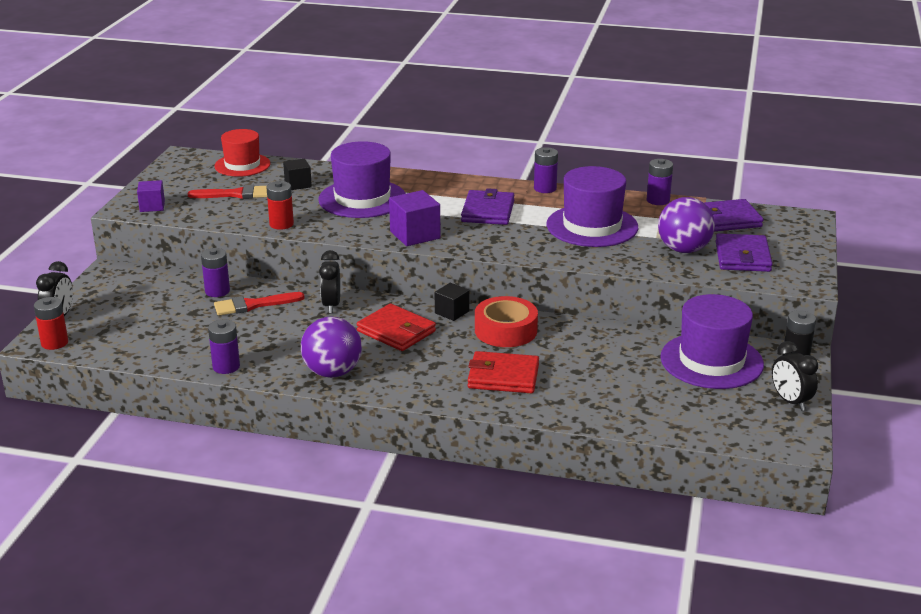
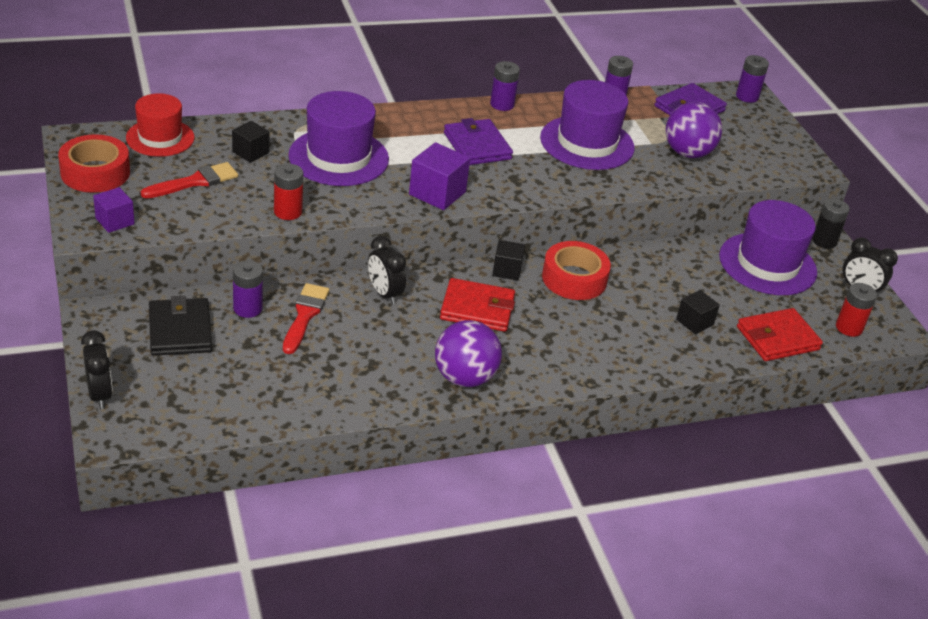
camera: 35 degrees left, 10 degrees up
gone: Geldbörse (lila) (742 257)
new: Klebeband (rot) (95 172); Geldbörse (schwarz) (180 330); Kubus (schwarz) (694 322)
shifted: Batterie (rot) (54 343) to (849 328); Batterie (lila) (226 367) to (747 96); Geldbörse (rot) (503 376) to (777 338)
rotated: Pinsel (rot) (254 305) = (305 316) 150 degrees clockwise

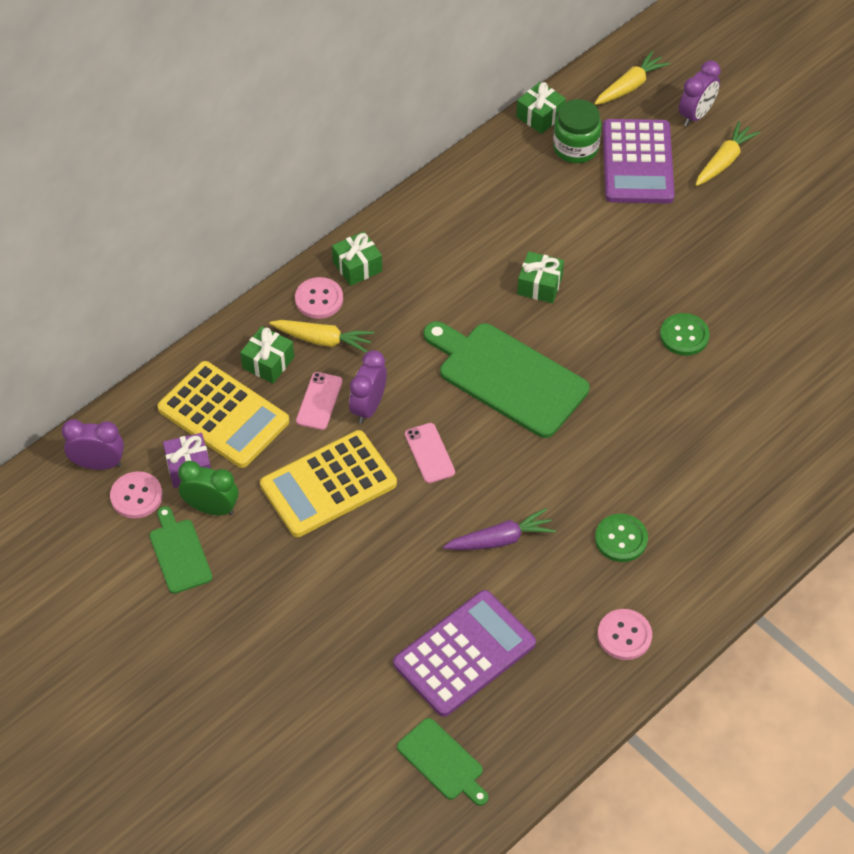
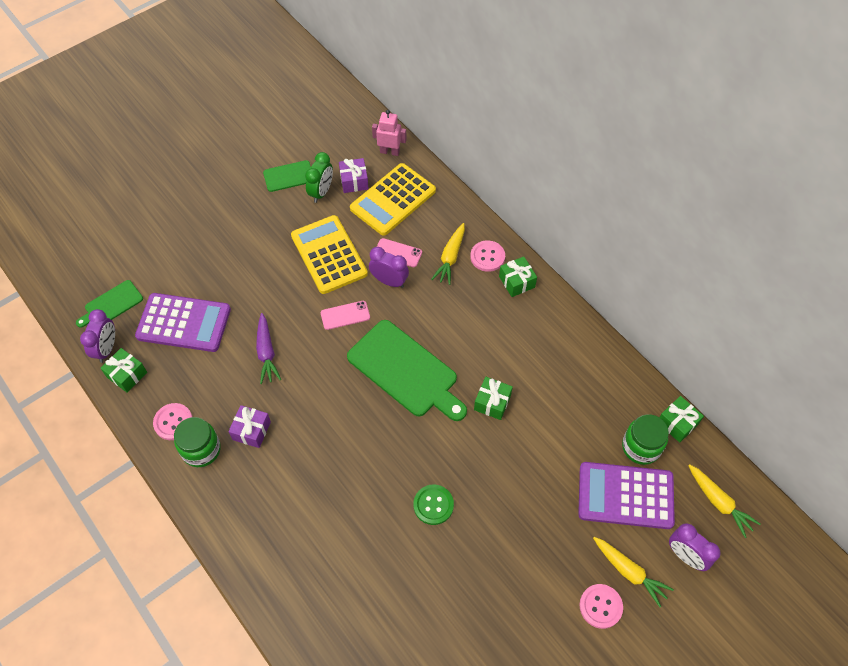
camera: 95 degrees right, 5 degrees up
new: Einmachglas (grün) (201 450); Roboter (rosa) (389 151)
shifted: Wecker (lila) (98 464) to (107 348); Knopf (rosa) (136 496) to (600 606); Geschenk (grün) (268 363) to (127 375)
swapped: Knopf (grün) (621 539) to Geschenk (lila) (251 430)
rotated: Taschenrechner (lila) (464 654) = (184 323) 45 degrees counterclockwise; Schneidebrett (grün) (507 377) = (405 371) 90 degrees clockwise

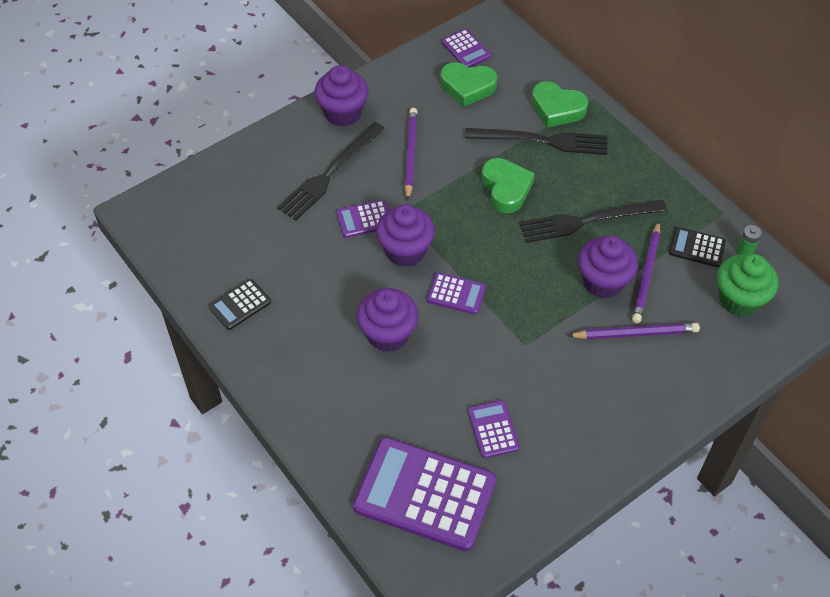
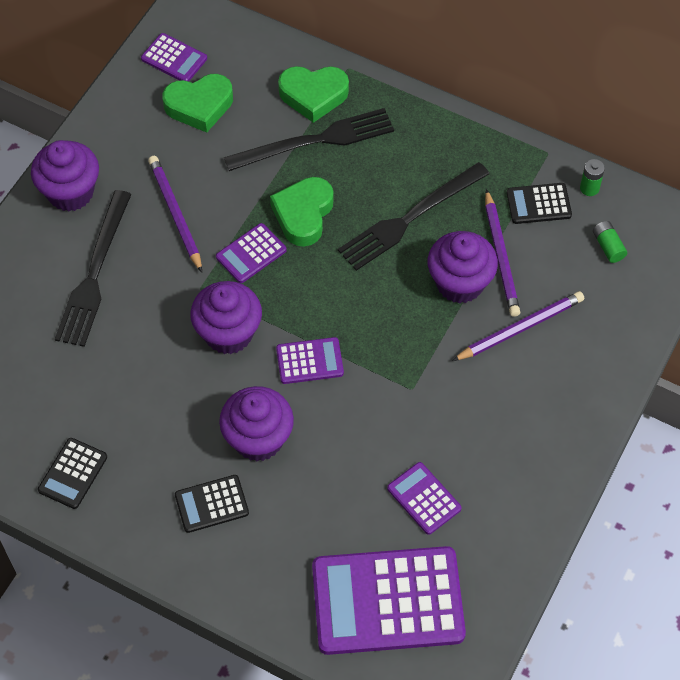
camera: 25 degrees left, 5 degrees up
new: Taschenrechner (schwarz) (211 504)
shifted: Taschenrechner (lila) (364 219) to (251 254)
swapped: Muffin (grün) (739 299) to Batterie (grün) (608 246)
rotated: Herz (grün) (506 188) = (303 214) 120 degrees counterclockwise

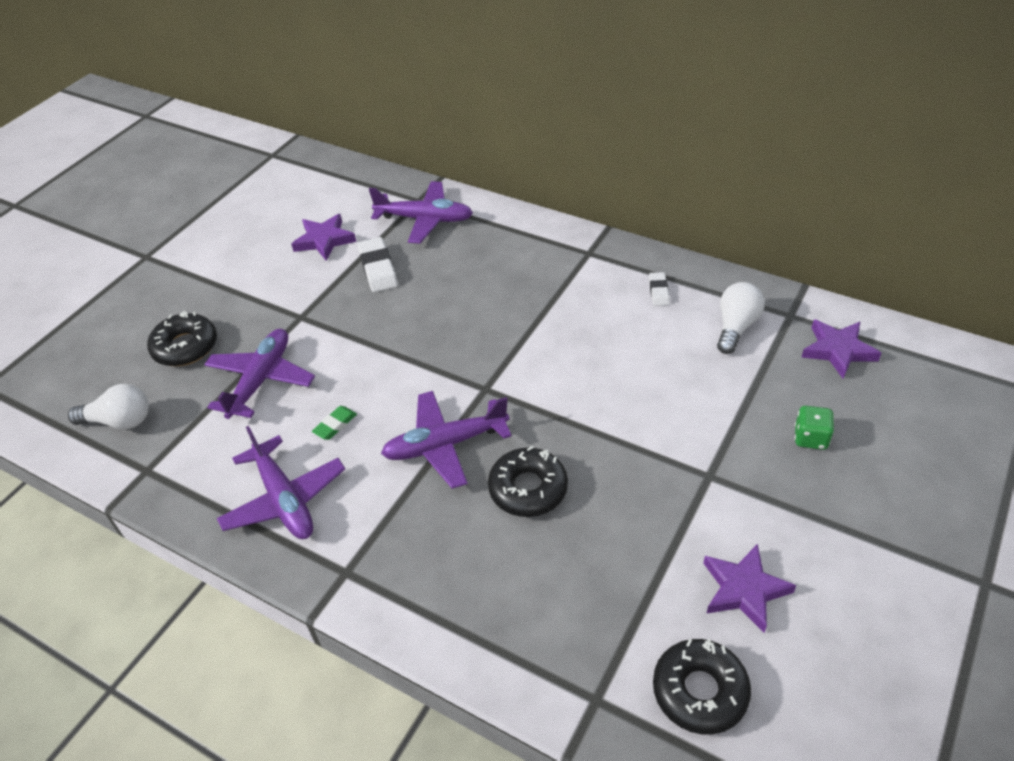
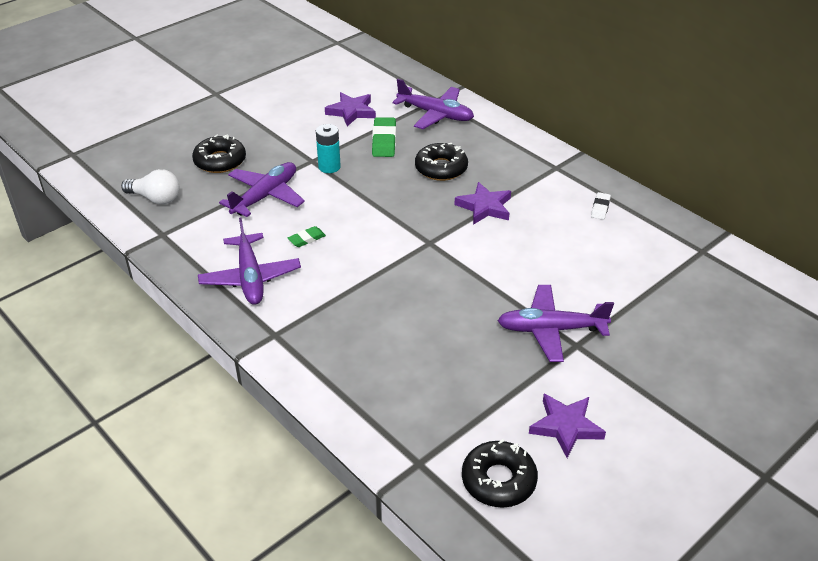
camera: 15 degrees right, 5 degrees down
gone: Glühbirne (weiß) (736 327); Spielwürfel (grün) (810 438)
new: Batterie (türkis) (329 167)
shifted: Flugzeug (lila) (445 445) to (550 330); Donut (schwarz) (528 489) to (441 168); Stern (lila) (838 350) to (484 207)
repainted: Radiergummi (weiß) (378 268) to Radiergummi (grün) (384 141)

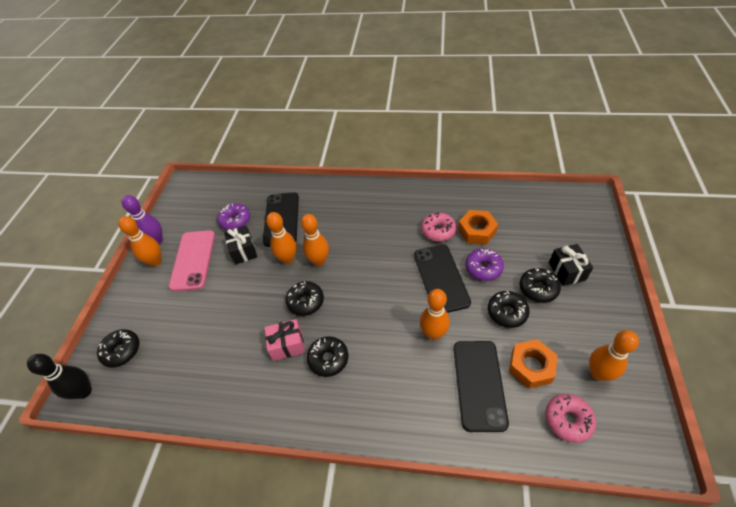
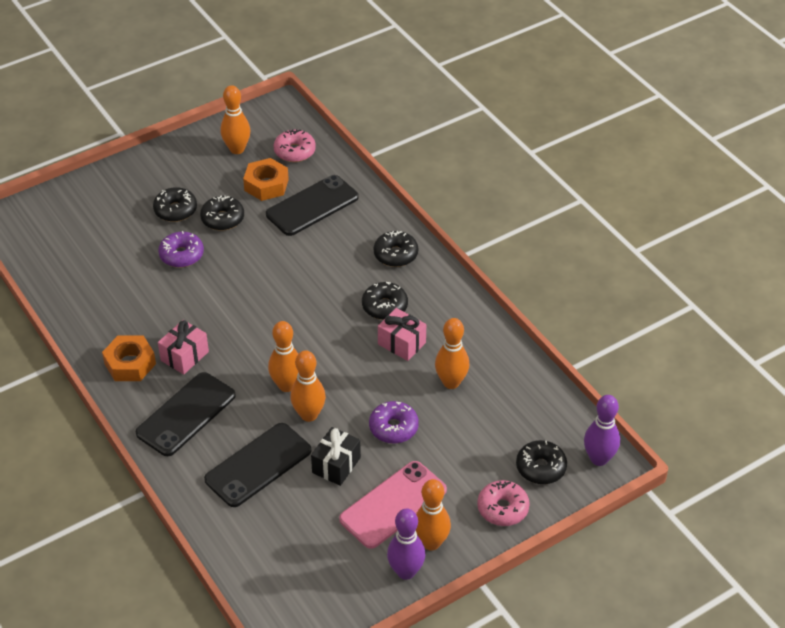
camera: 135 degrees left, 5 degrees down
gone: Geschenk (schwarz) (567 271)
new: Geschenk (rosa) (184 356)
shifted: Donut (lila) (235 220) to (393 428); Donut (schwarz) (305 301) to (395 254); Handy (schwarz) (441 278) to (186 414); Bowlingkegel (orange) (433 333) to (451 382); Donut (rosa) (438 231) to (502 508); Sechskantmutter (orange) (477 231) to (130 364)
repainted: Bowlingkegel (schwarz) (84 391) to Bowlingkegel (lila) (599 459)

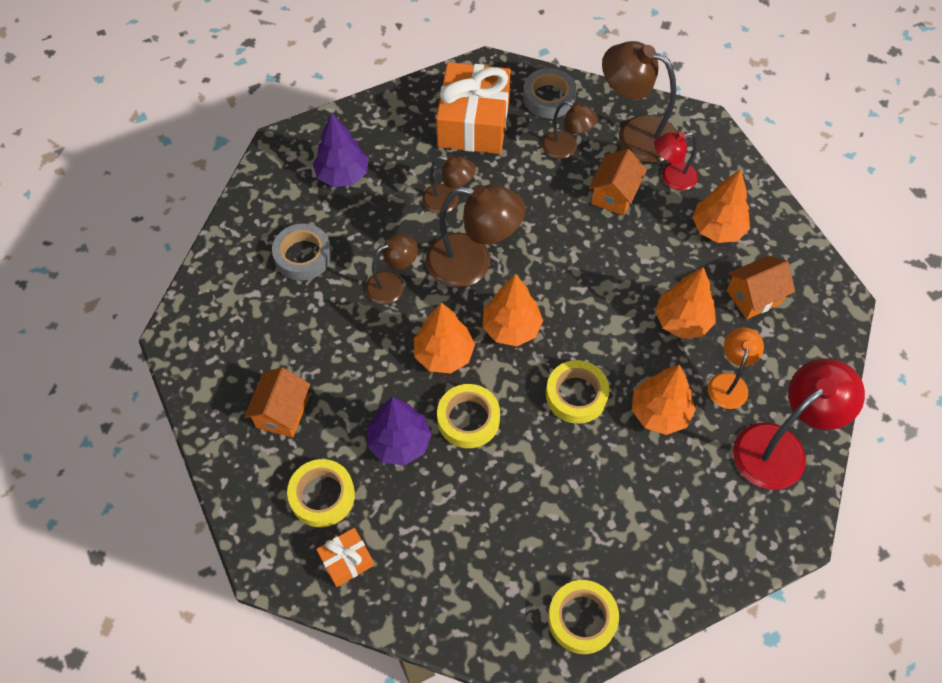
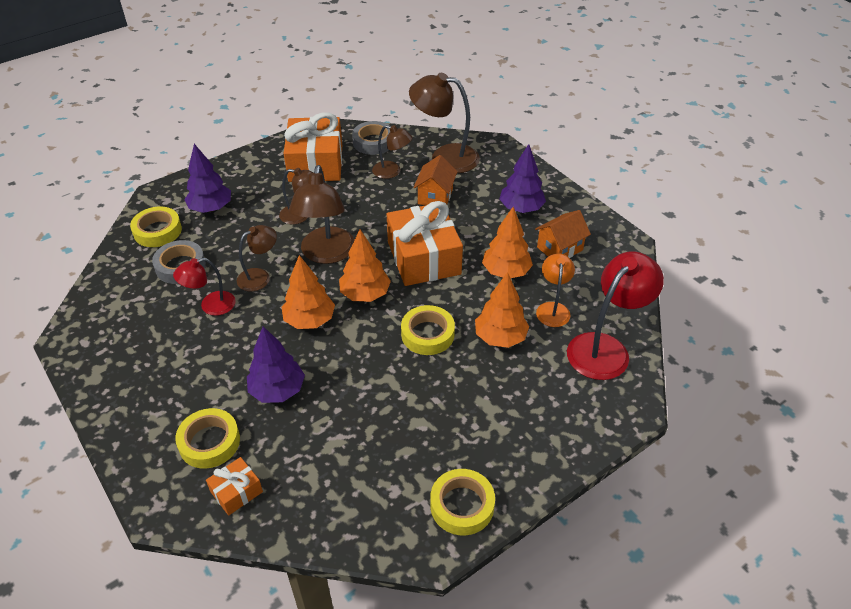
camera: 10 degrees left, 15 degrees down
gone: Haus (orange) (282 412)
new: Geschenk (orange) (424 258)
shifted: Klebeband (gelb) (468 419) to (157 231); Lampe (rot) (671 178) to (210 306)
repainted: Baum (orange) (717 229) to Baum (lila) (521 208)
rotated: Lampe (braun) (472 263) = (326 254) 90 degrees clockwise

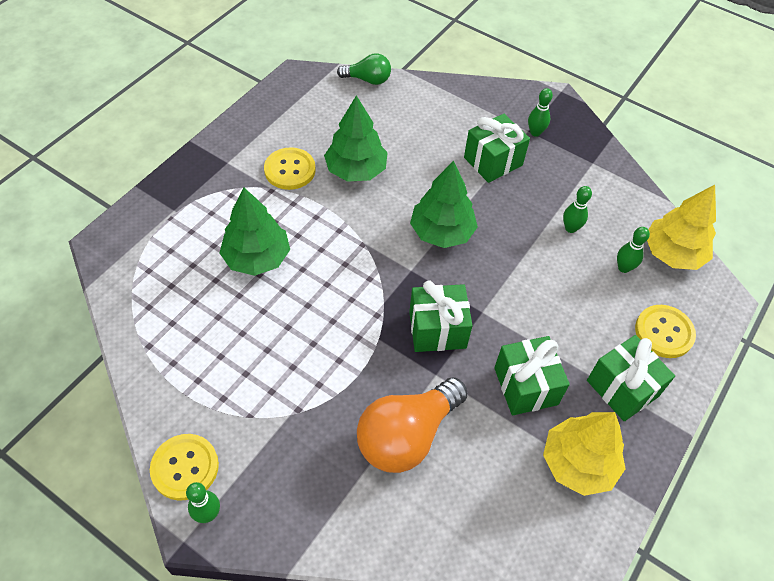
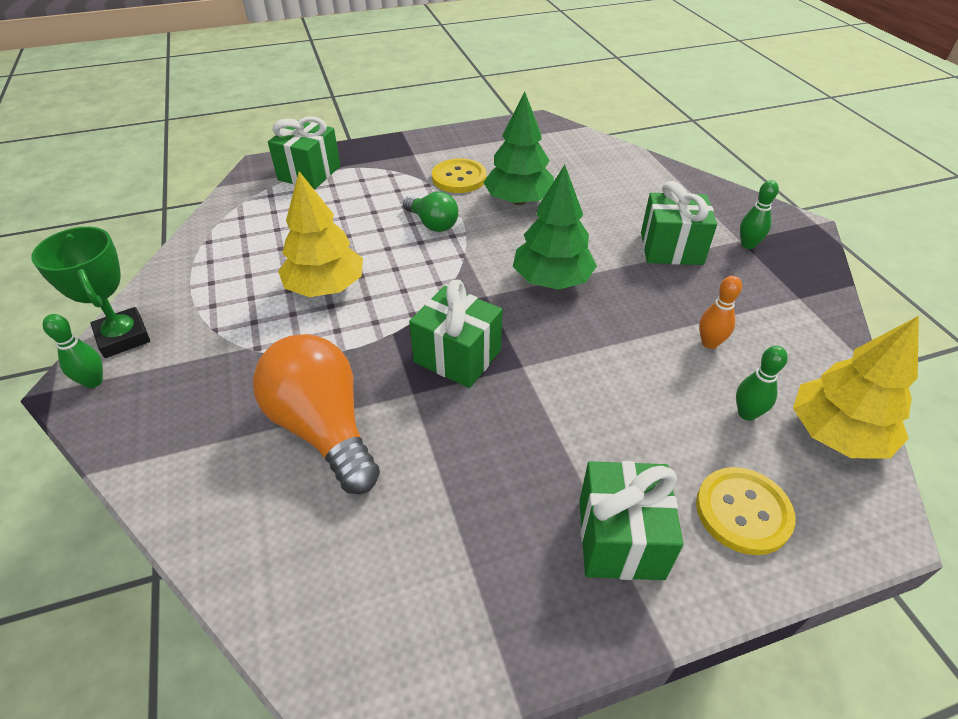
camera: 40 degrees right, 10 degrees down
gone: Baum (grün) (257 258)
shifted: Glühbirne (grün) (367 80) to (432 224); Geschenk (grün) (525 386) to (309 173); Baum (gelb) (578 463) to (326 287)
swapped: Knopf (gelb) (185 467) to Pokal (grün) (123 337)
repainted: Bowlingkegel (grün) (570 228) to Bowlingkegel (orange) (709 343)
rotated: Glühbirne (orange) (407 435) = (324 428) 60 degrees clockwise

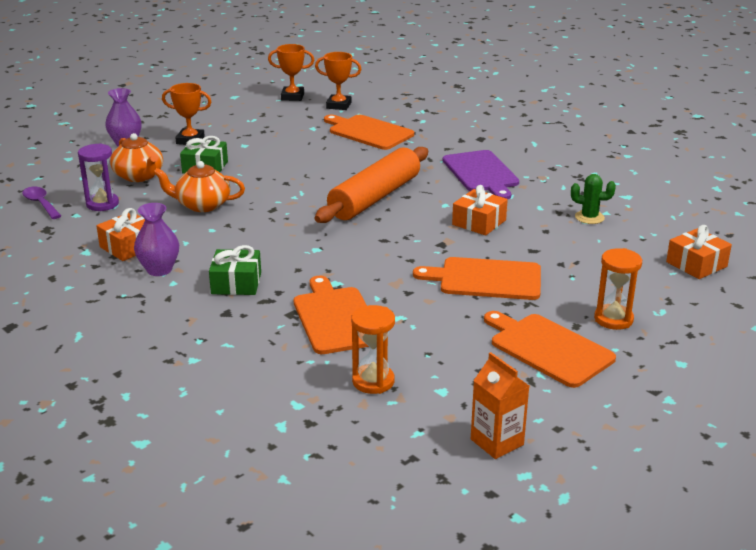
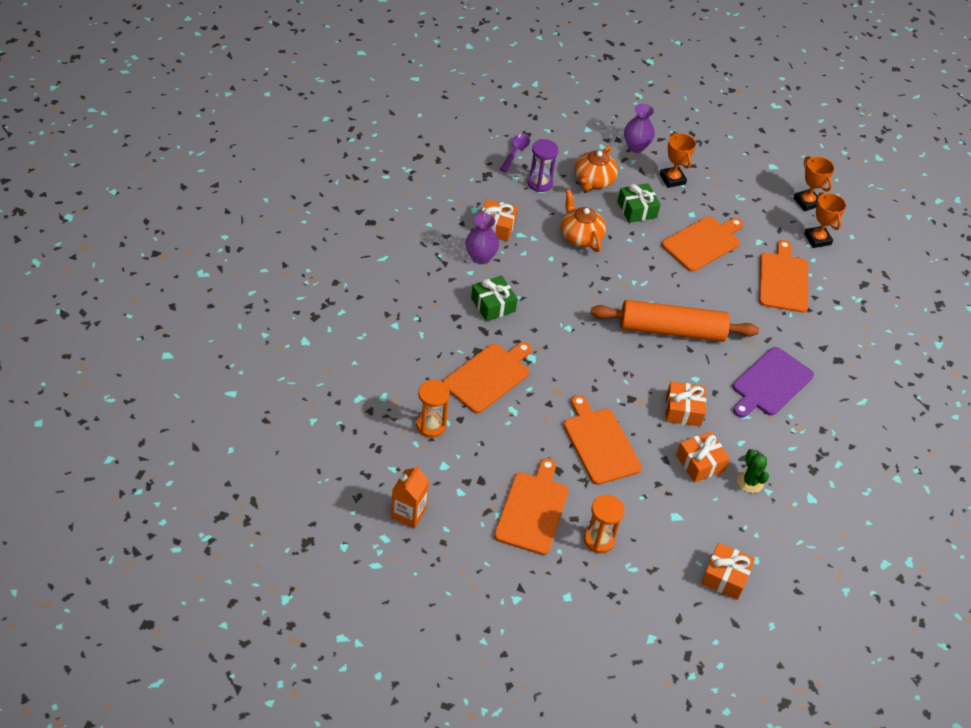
camera: 55 degrees right, 20 degrees up
new: Schneidebrett (orange) (703 243); Geschenk (orange) (700 463)

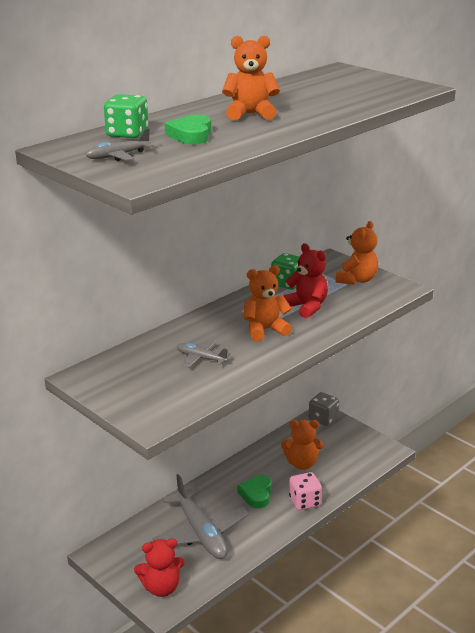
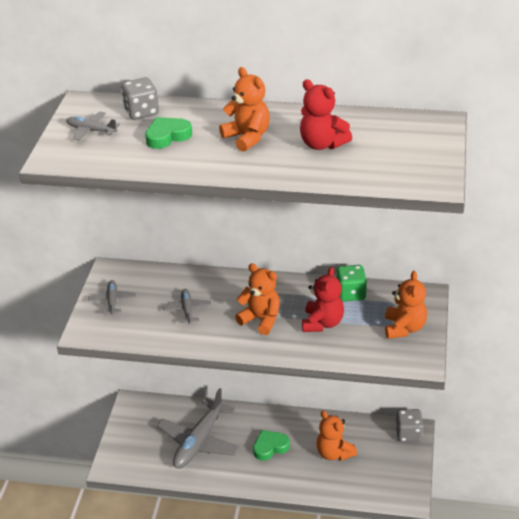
camera: 55 degrees right, 10 degrees up
gone: Spielwürfel (rosa) (304 502)
new: Flugzeug (grau) (112 301)
shifted: Teddybär (rot) (161 587) to (322 144)
repainted: Spielwürfel (grün) (127 134) to Spielwürfel (grau) (141 112)
rotated: Teddybär (orange) (356 280) = (404 328) 75 degrees counterclockwise

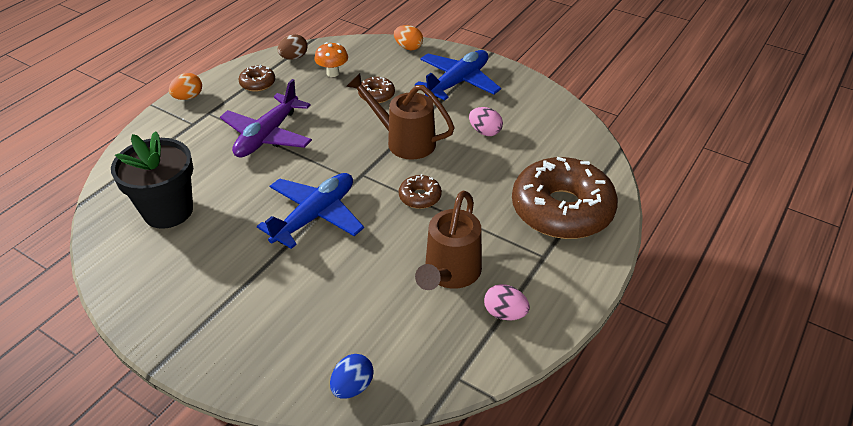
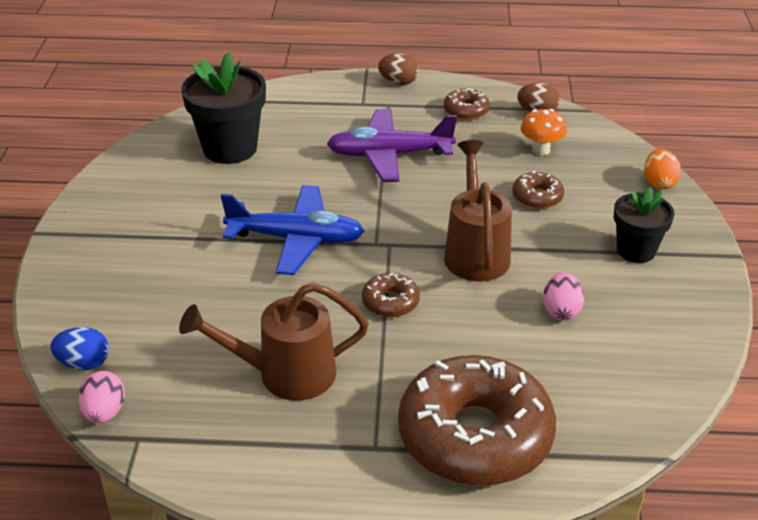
camera: 60 degrees right, 5 degrees down
shifted: Ei (rosa) (505 313) to (104 412)
swapped: Flugzeug (blau) (458 82) to Blumentopf (schwarz) (636 250)
repainted: Ei (orange) (188 97) to Ei (braun) (398 82)

